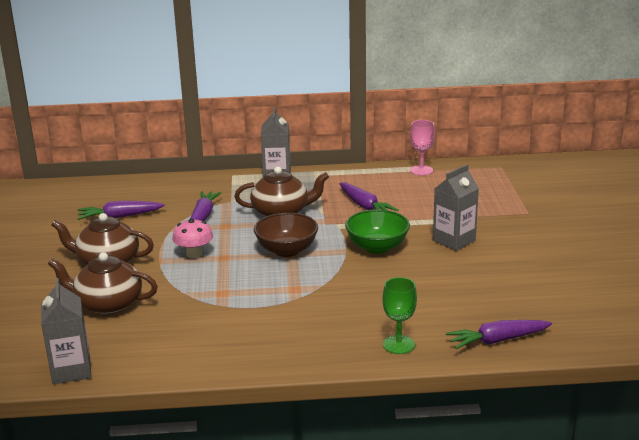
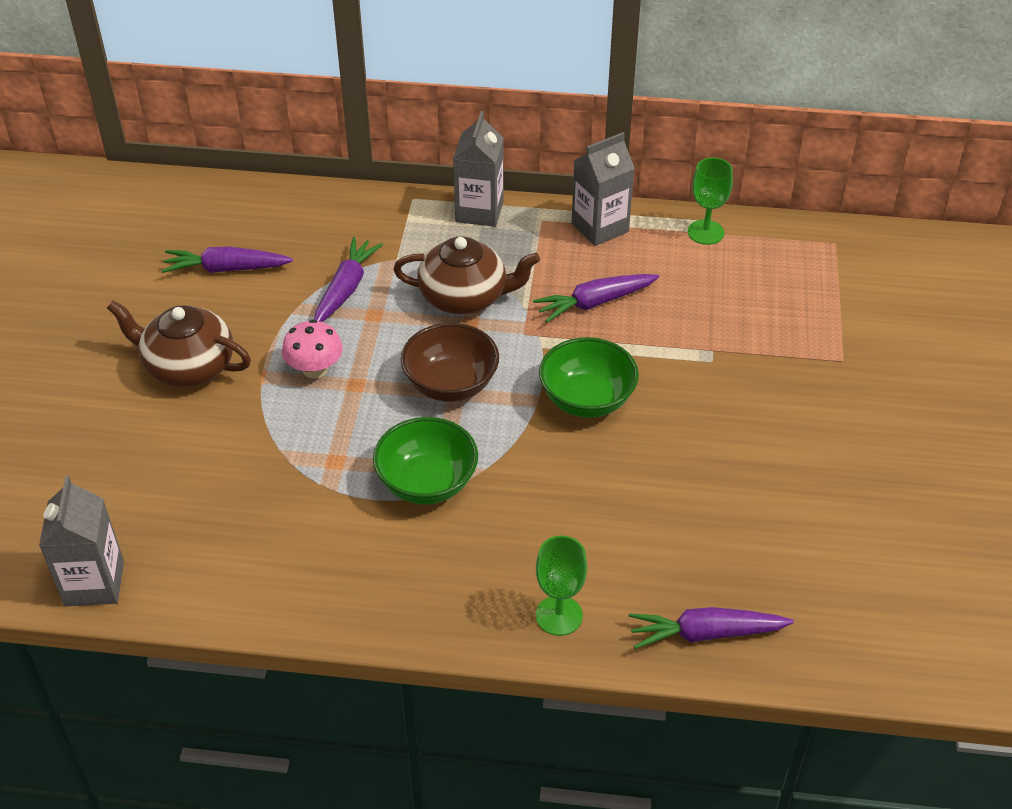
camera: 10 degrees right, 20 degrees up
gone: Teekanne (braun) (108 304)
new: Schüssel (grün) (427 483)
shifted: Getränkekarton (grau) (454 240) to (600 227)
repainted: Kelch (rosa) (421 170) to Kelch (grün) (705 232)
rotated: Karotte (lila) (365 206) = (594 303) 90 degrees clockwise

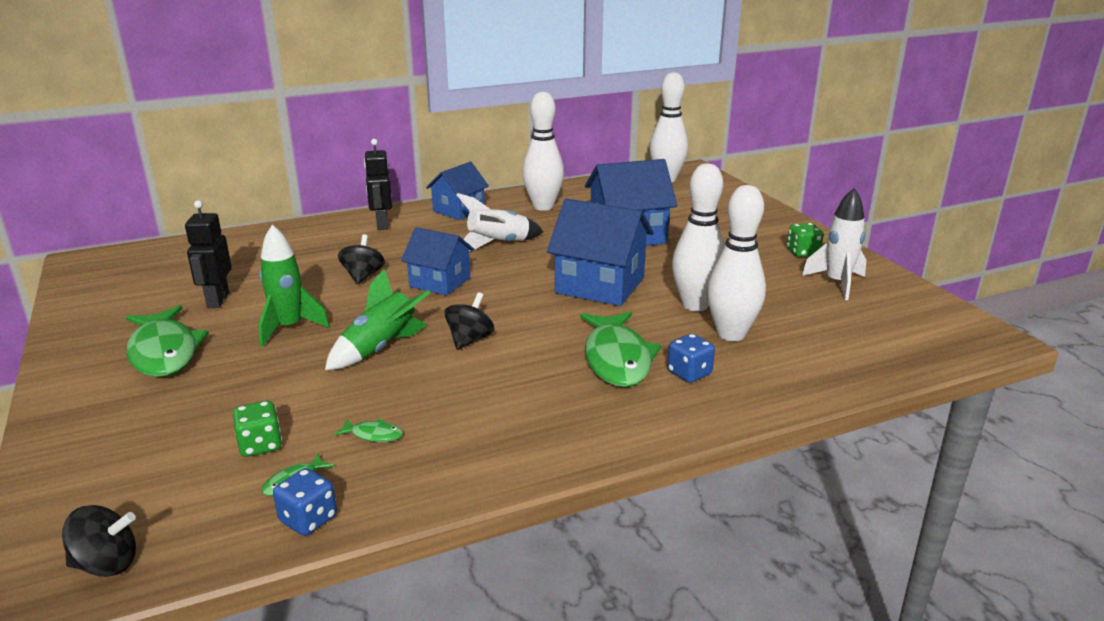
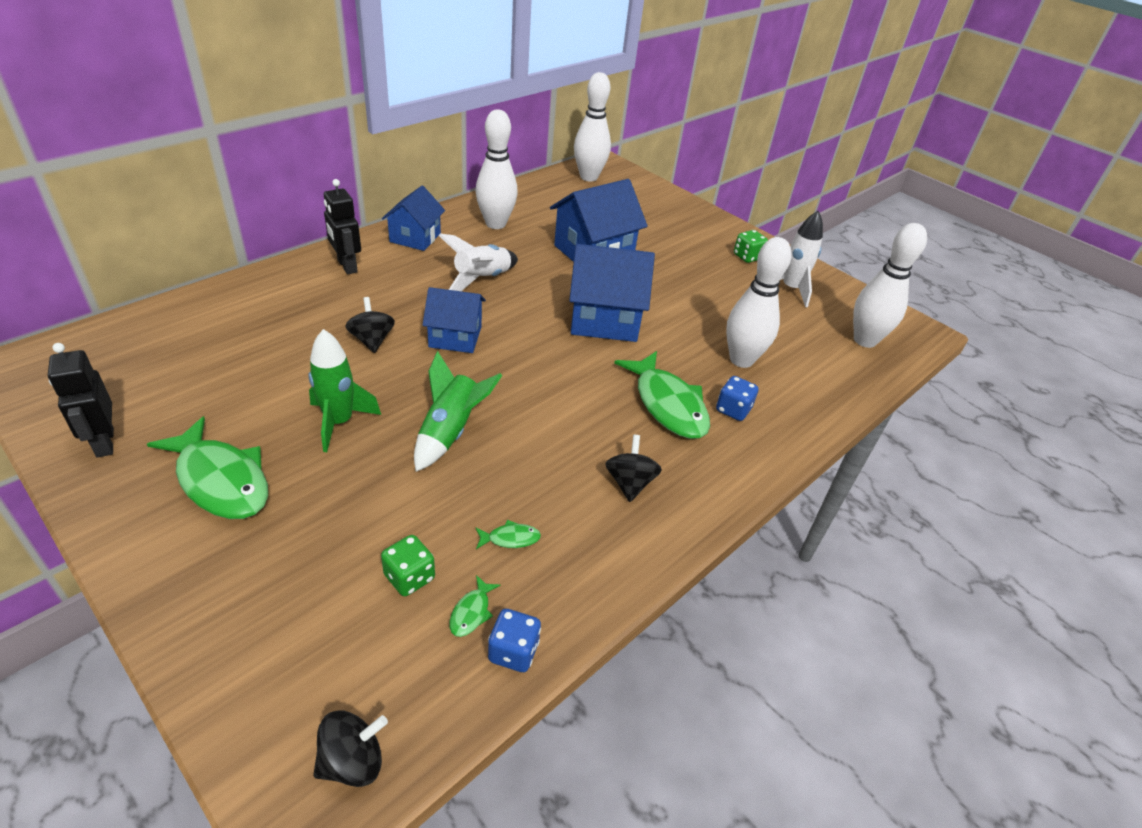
camera: 25 degrees left, 15 degrees up
shifted: Roboter (schwarz) (217 300) to (104 443); Kreisel (schwarz) (470 340) to (629 483); Bowlingkegel (weiß) (695 305) to (864 340)

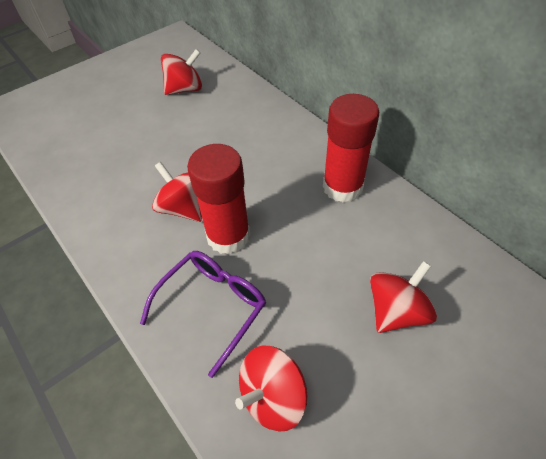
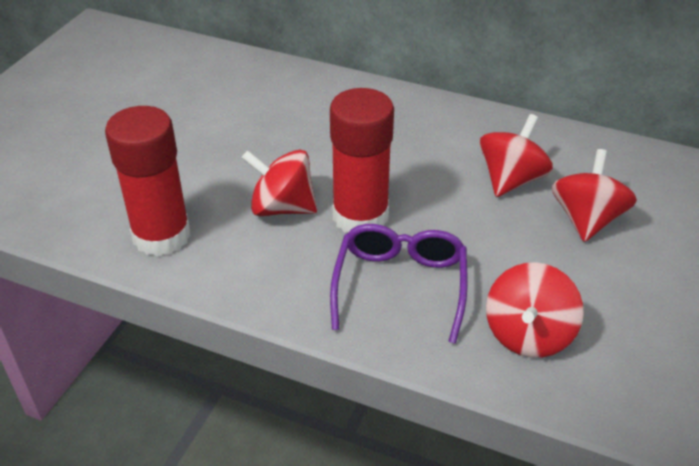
camera: 30 degrees left, 10 degrees down
shifted: Kreisel (rot) (185 89) to (511 180); Klebestift (rot) (342 187) to (161 236)

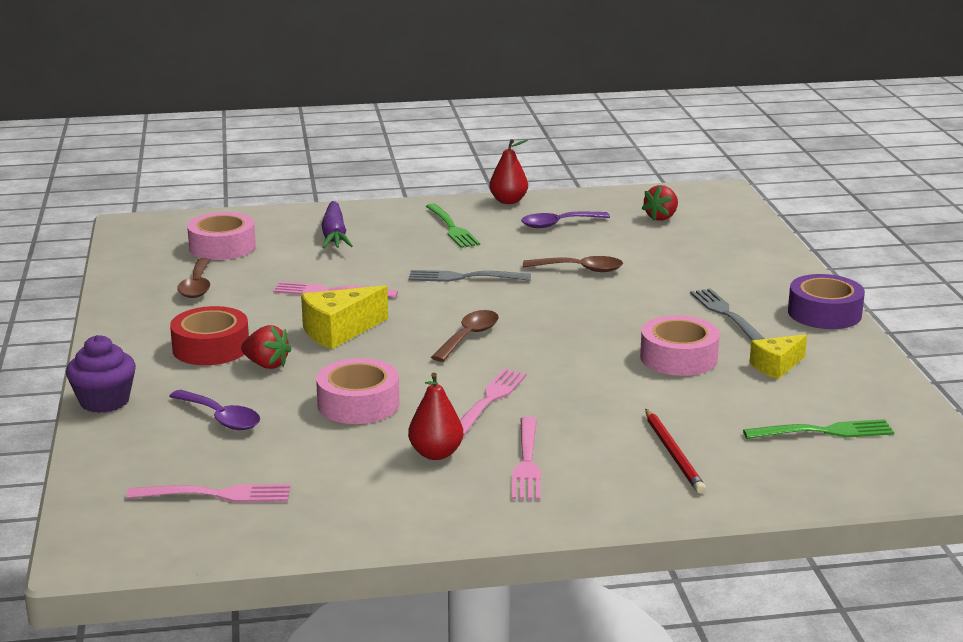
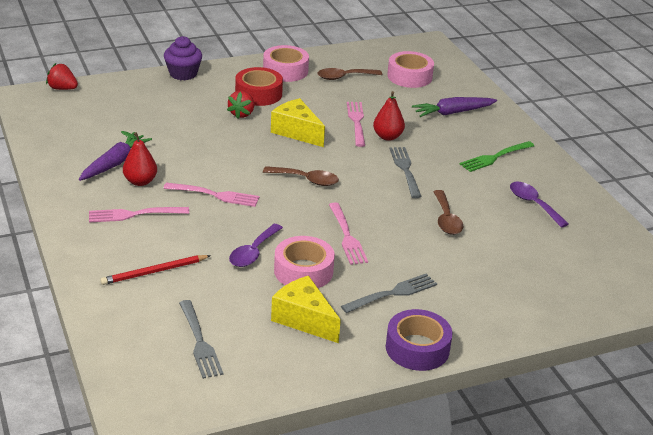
camera: 75 degrees right, 10 degrees up
new: Karotte (lila) (115 163)
shifted: Gabel (rosa) (215 495) to (346 236); Löffel (lila) (221 418) to (253 252); Klebeband (rosa) (358 404) to (285 70); Birne (rot) (508 201) to (387 137); Erdbeere (rot) (661 217) to (62 88)
repainted: Gabel (grün) (823 432) to Gabel (grau) (199 341)
scaled: Käse (gelb) (776 366) = (304 319) x1.52

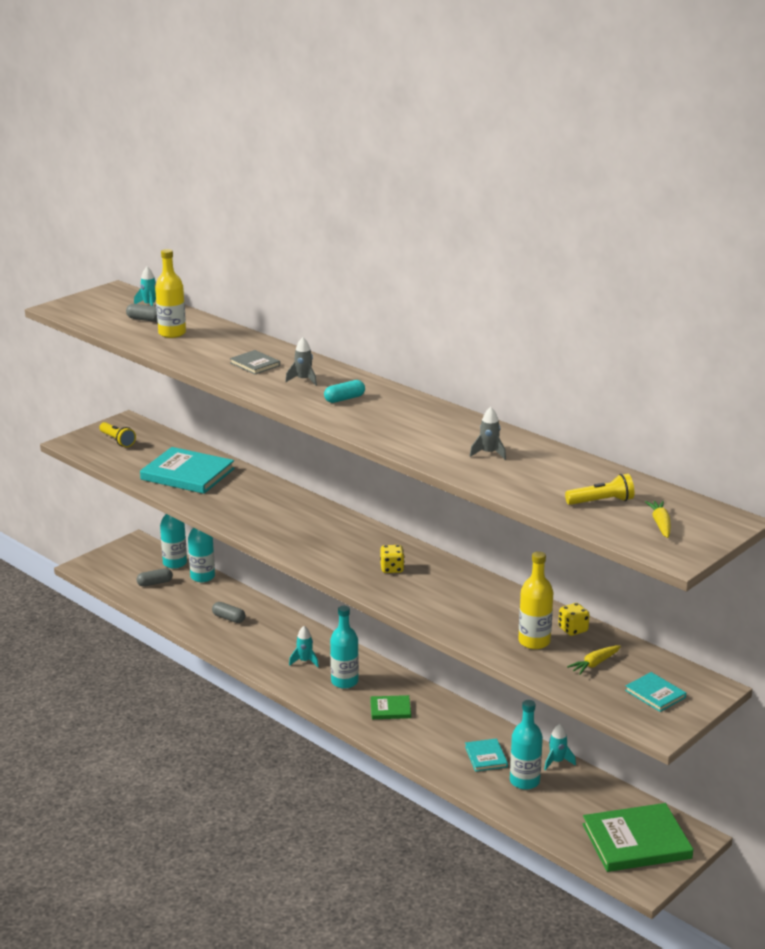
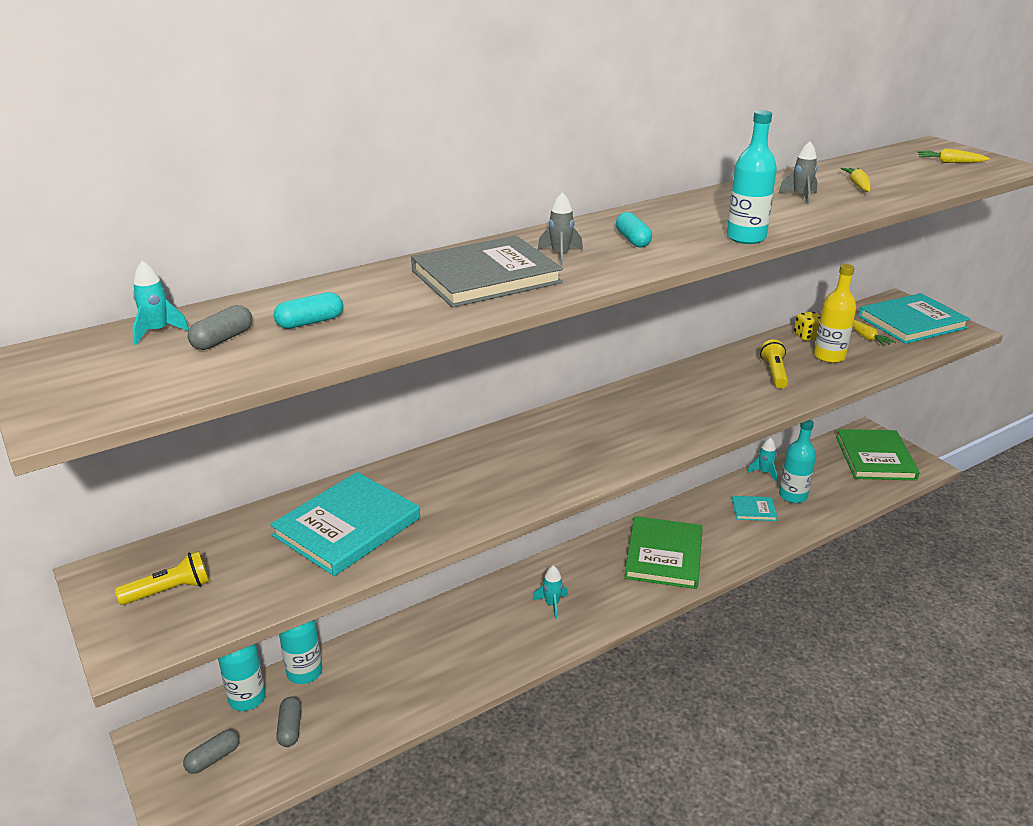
camera: 75 degrees left, 5 degrees up
gone: Spielwürfel (gelb) (392 569)
new: Karotte (gelb) (858 185)
shifted: Kapsel (grau) (229 618) to (213 758); Flasche (türkis) (344 681) to (746 237); Taschenlampe (gelb) (601 501) to (774 373)
swapped: Flasche (gelb) (172 333) to Kapsel (türkis) (310 322)
scaled: Buch (grau) (255 364) = (486 277) x2.02; Buch (grün) (390 709) = (664 555) x2.02; Buch (türkis) (655 694) = (911 322) x2.02

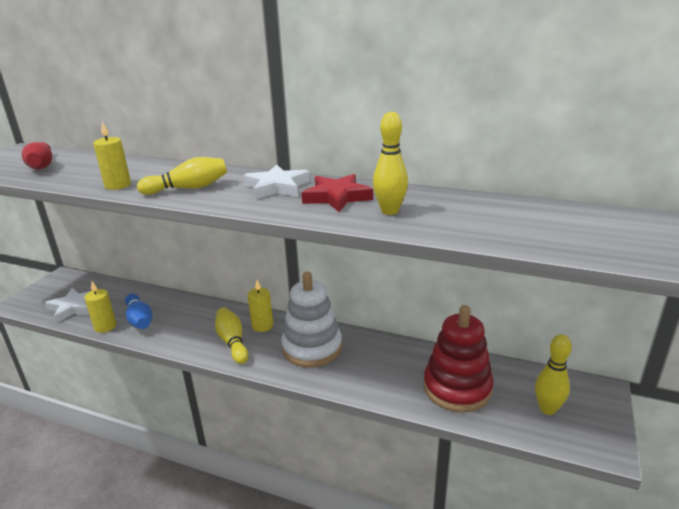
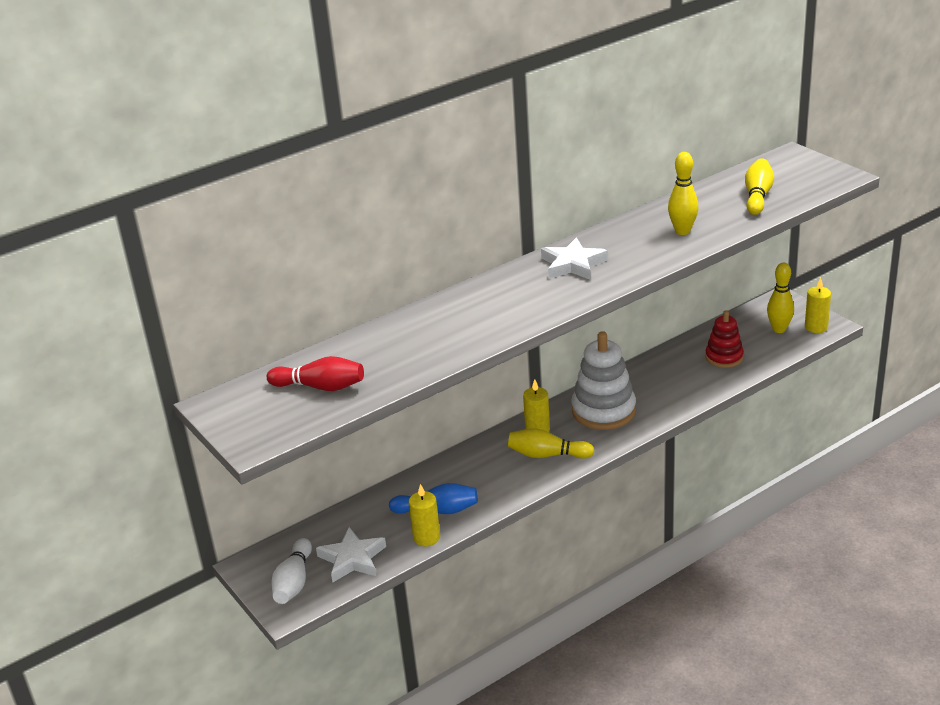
camera: 55 degrees left, 5 degrees up
gone: Stern (rot) (337 197)
new: Bowlingkegel (weiß) (294 582)
shifted: Kerze (gelb) (118 185) to (816 327); Bowlingkegel (gelb) (188 188) to (757 196)
scaled: Stapelspielzeug (rot) (457 388) = (724 357) x0.61

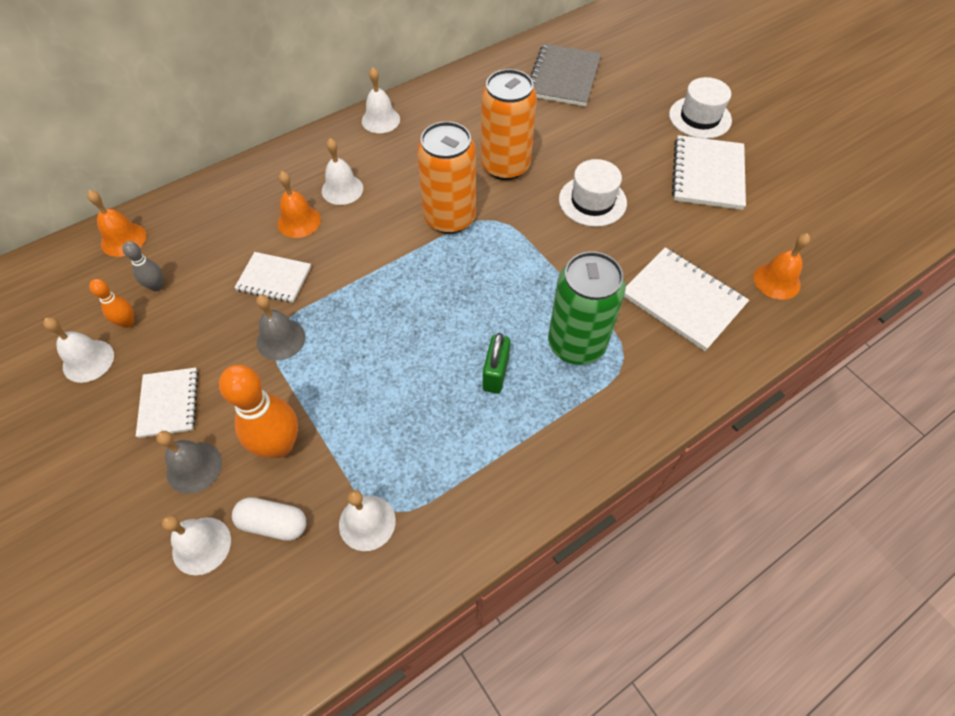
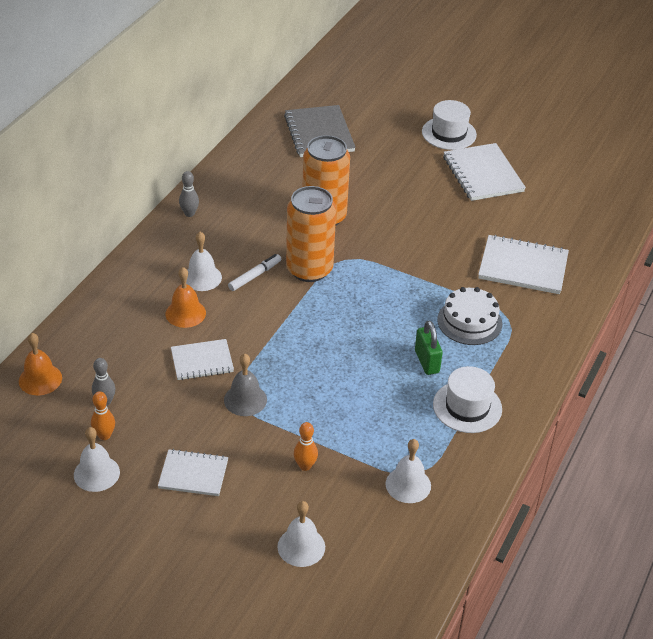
camera: 30 degrees left, 15 degrees down
gone: Glocke (grau) (194 467); Kapsel (weiß) (273 523); Glocke (orange) (776 281)
new: Filzstift (weiß) (254 276)
shifted: Hut (weiß) (592 201) to (467 407)
swapped: Glocke (weiß) (380 120) to Bowlingkegel (grau) (189 213); Dose (grün) (576 344) to Kuchen (weiß) (469 322)
rotated: Notizbuch (weiß) (169 403) = (193 474) 45 degrees counterclockwise
scaled: Bowlingkegel (orange) (279 445) = (305 466) x0.51

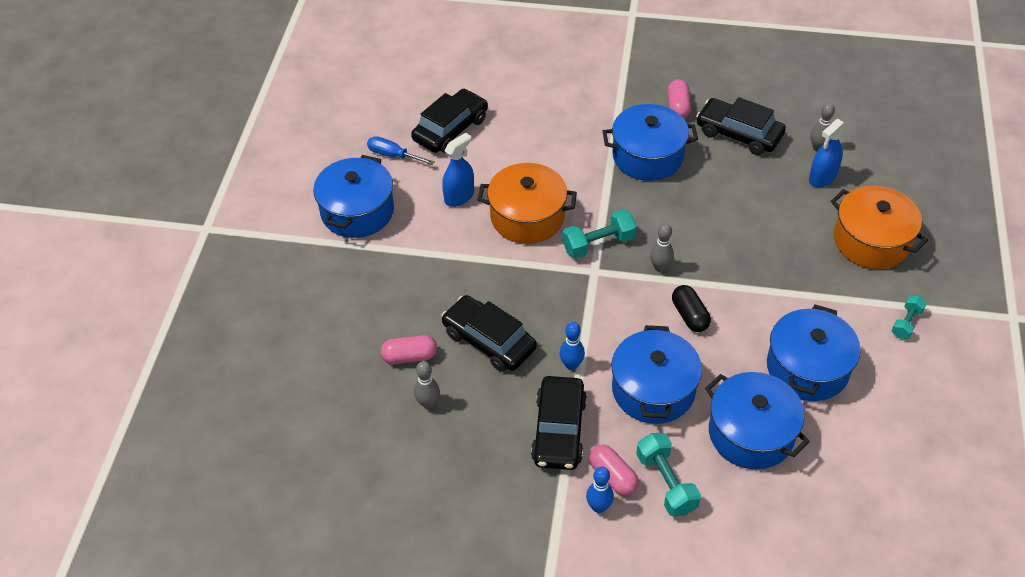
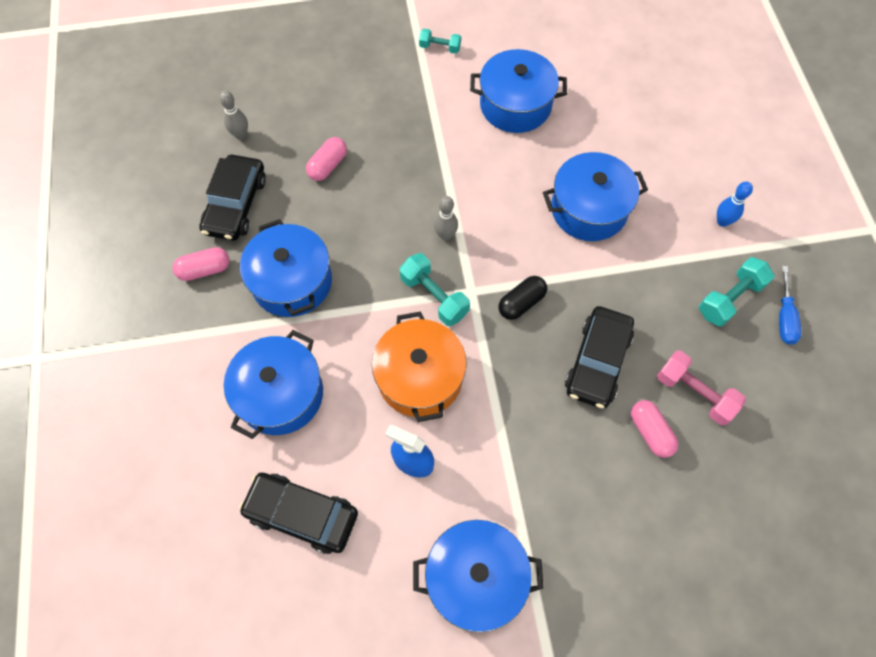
camera: 110 degrees left, 15 degrees up
gone: Auto (schwarz) (559 430); Bowlingkegel (blau) (571 365); Sprühflasche (blau) (822 177); Kochtopf (orange) (871 241)
shifted: Schraubenzieher (blau) (393 155) to (784 317); Kapsel (rosa) (613 476) to (328 166); Hantel (türkis) (666 483) to (729 299); Kapsel (schwarz) (689 315) to (521 303); Kochtopf (blau) (751 433) to (280 394)
swapped: Bowlingkegel (grau) (428 403) to Hantel (rosa) (694 393)

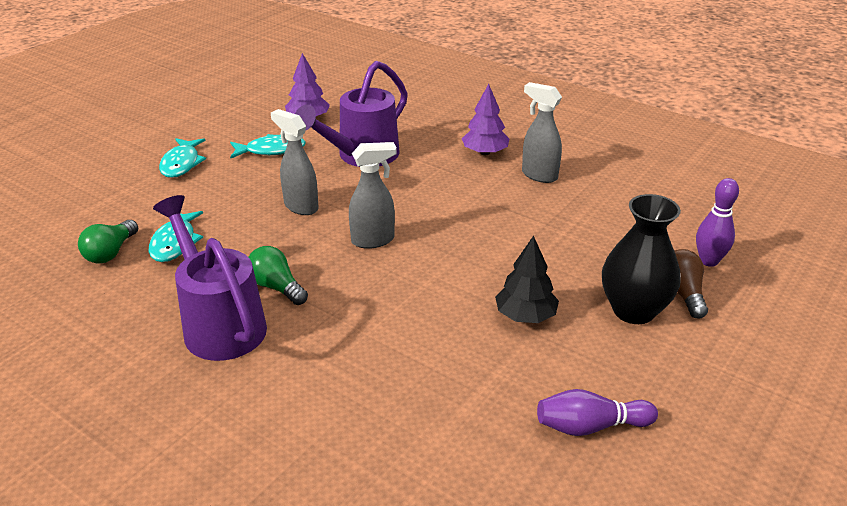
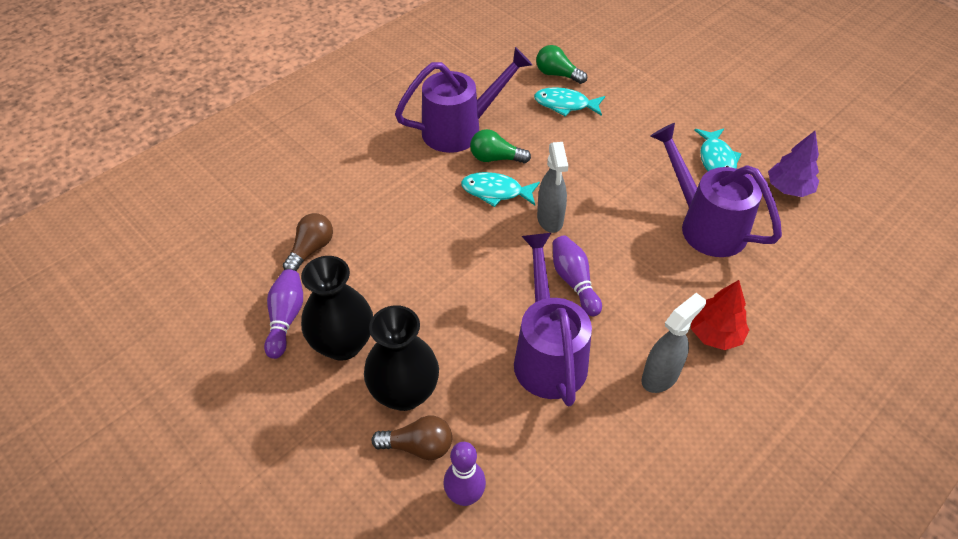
camera: 100 degrees right, 15 degrees up
gone: Sprühflasche (grau) (300 206); Baum (schwarz) (525 316)
new: Glühbirne (braun) (311 249); Vase (schwarz) (343 344); Gießkanne (lila) (548 355); Bowlingkegel (lila) (574 282)
shifted: Fisch (türkis) (182 164) to (496 192)
repainted: Baum (lila) (485 152) to Baum (rot) (715 334)
rotated: Glühbirne (grün) (277 287) = (496 158) 135 degrees counterclockwise

